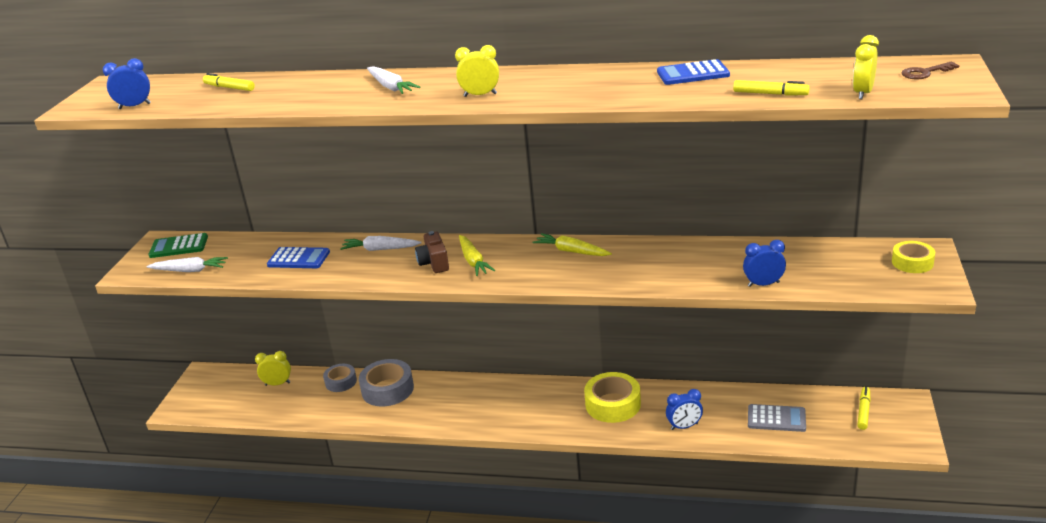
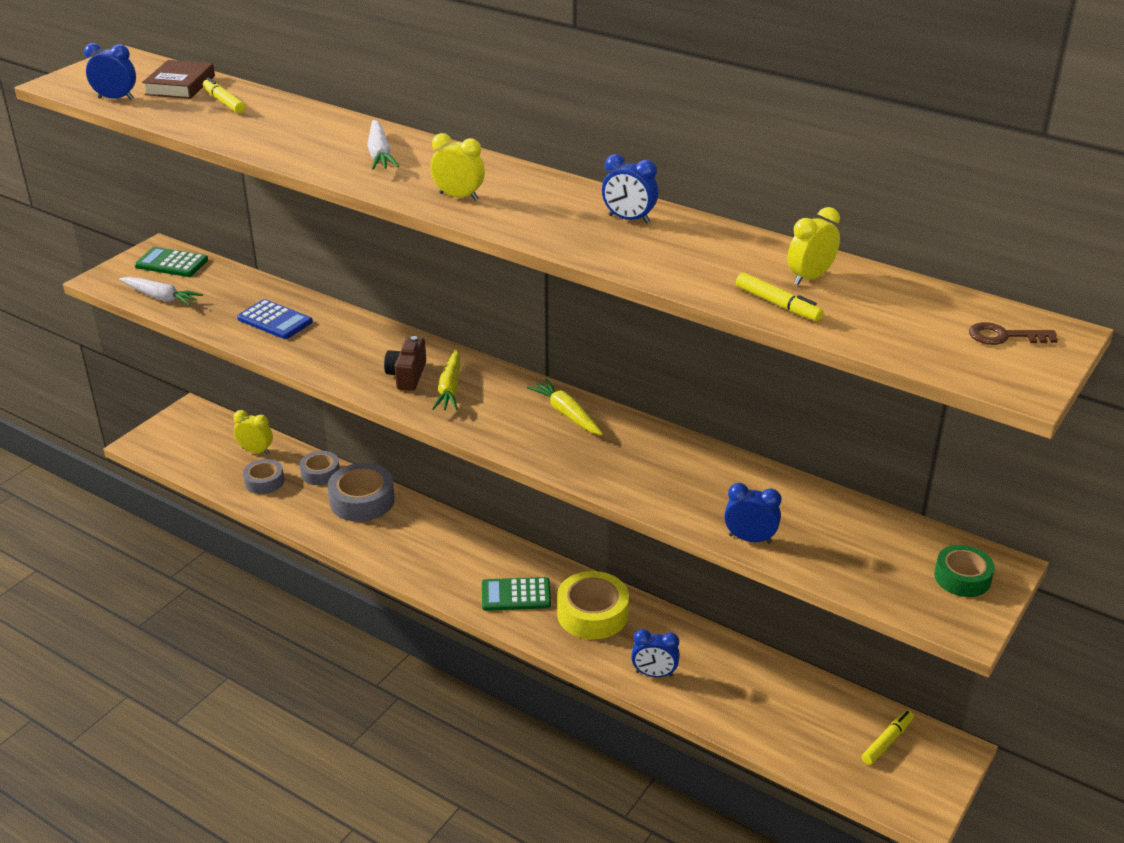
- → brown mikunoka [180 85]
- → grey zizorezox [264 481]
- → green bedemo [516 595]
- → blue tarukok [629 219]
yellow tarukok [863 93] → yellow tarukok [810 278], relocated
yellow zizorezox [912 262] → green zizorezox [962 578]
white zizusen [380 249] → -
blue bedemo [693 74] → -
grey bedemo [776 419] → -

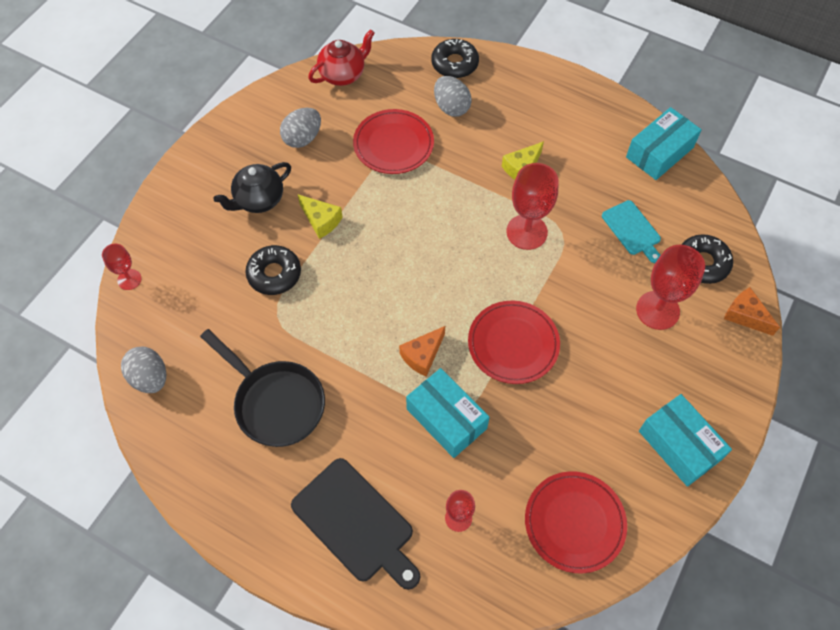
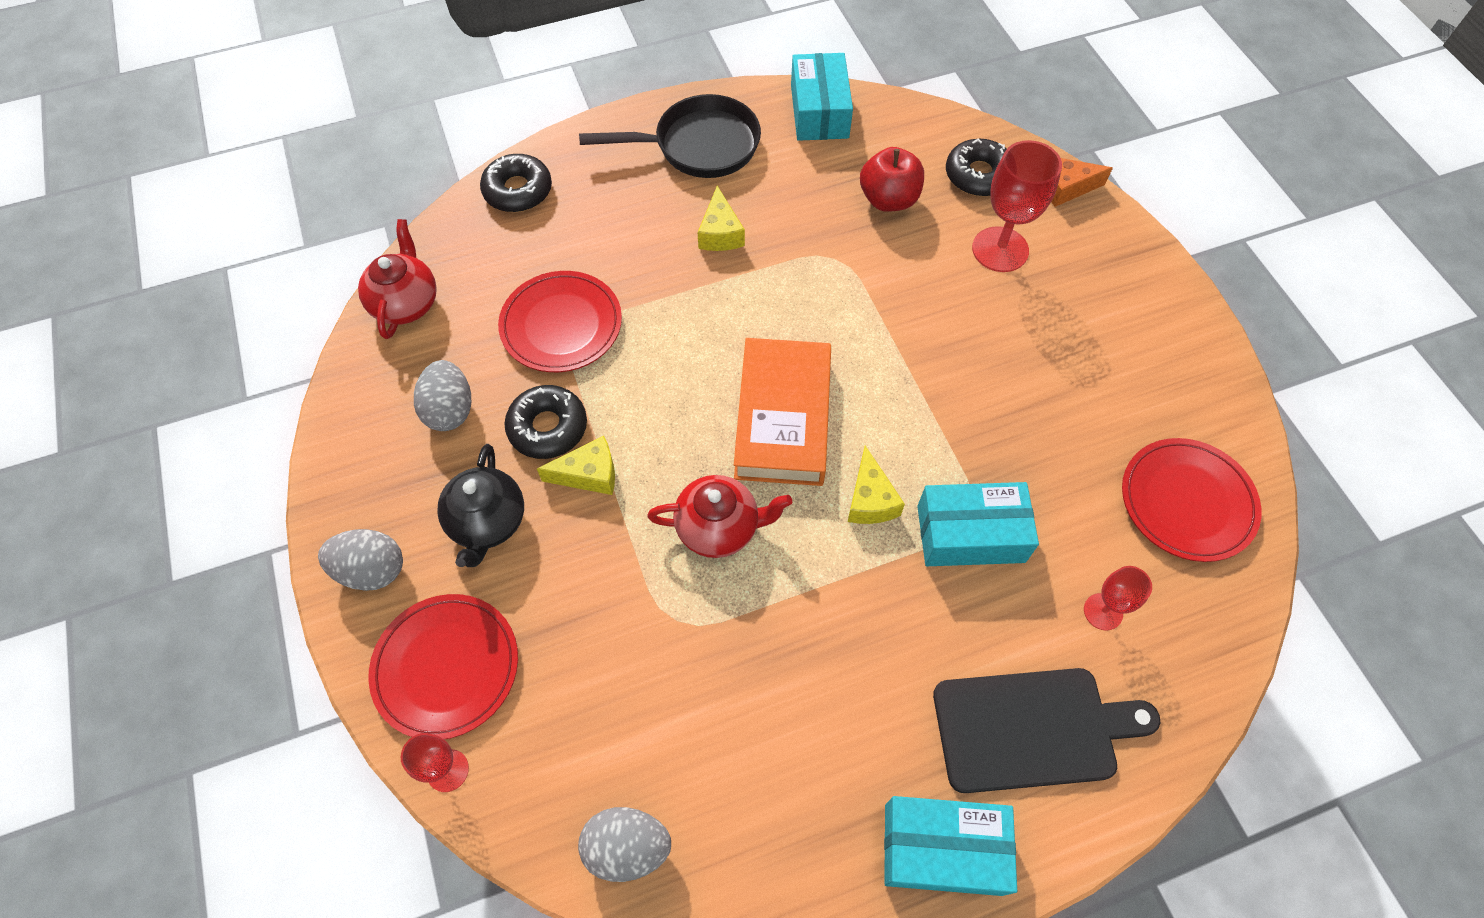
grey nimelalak [451 107] → grey nimelalak [372 570], relocated
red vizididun [513 344] → red vizididun [446 667], relocated
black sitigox [274 274] → black sitigox [548 427], relocated
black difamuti [275 402] → black difamuti [699 146], relocated
- → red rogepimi [719 528]
- → orange mikunoka [782 418]
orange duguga [422 355] → yellow duguga [870 499]
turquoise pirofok [632 230] → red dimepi [888 199]
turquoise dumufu [679 445] → turquoise dumufu [942 848], relocated
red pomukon [526 232] → -

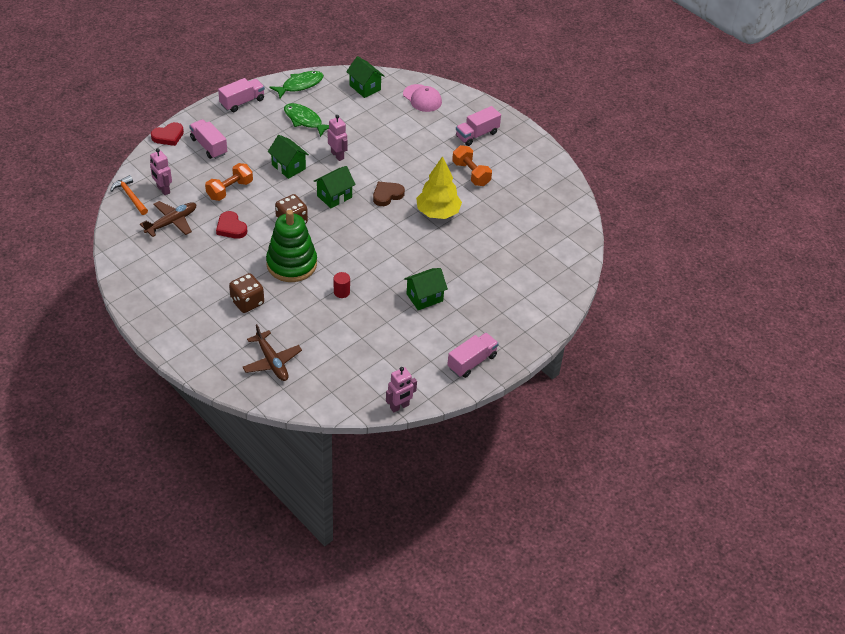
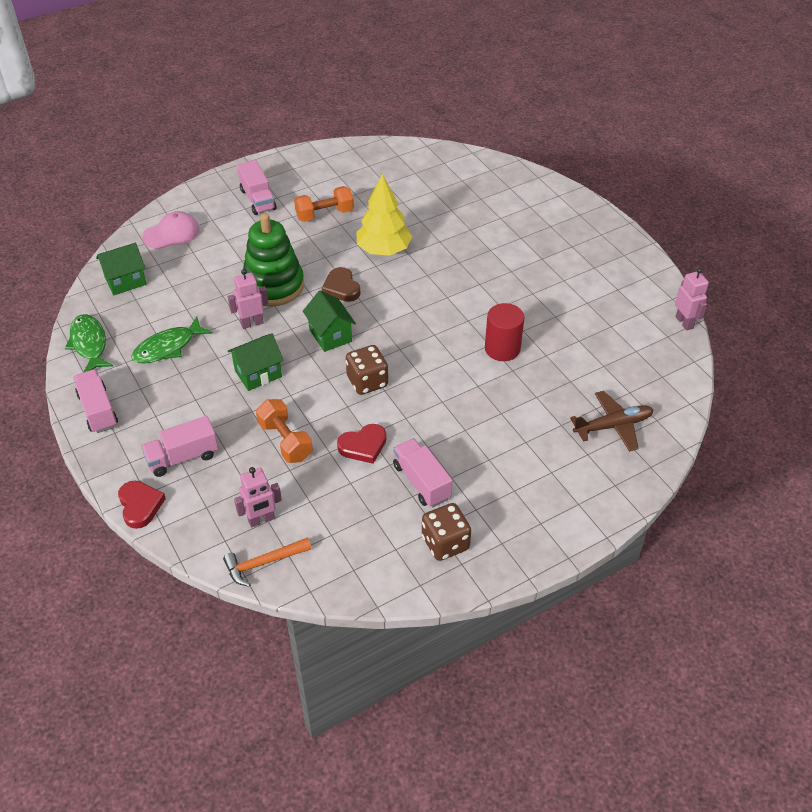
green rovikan [291 264] → green rovikan [273 286], relocated
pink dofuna [472 362] → pink dofuna [421 482], relocated
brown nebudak [247 302] → brown nebudak [445 543], relocated
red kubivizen [341 292] → red kubivizen [502 349], x1.73
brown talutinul [171 222] → -
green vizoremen [424 297] → -

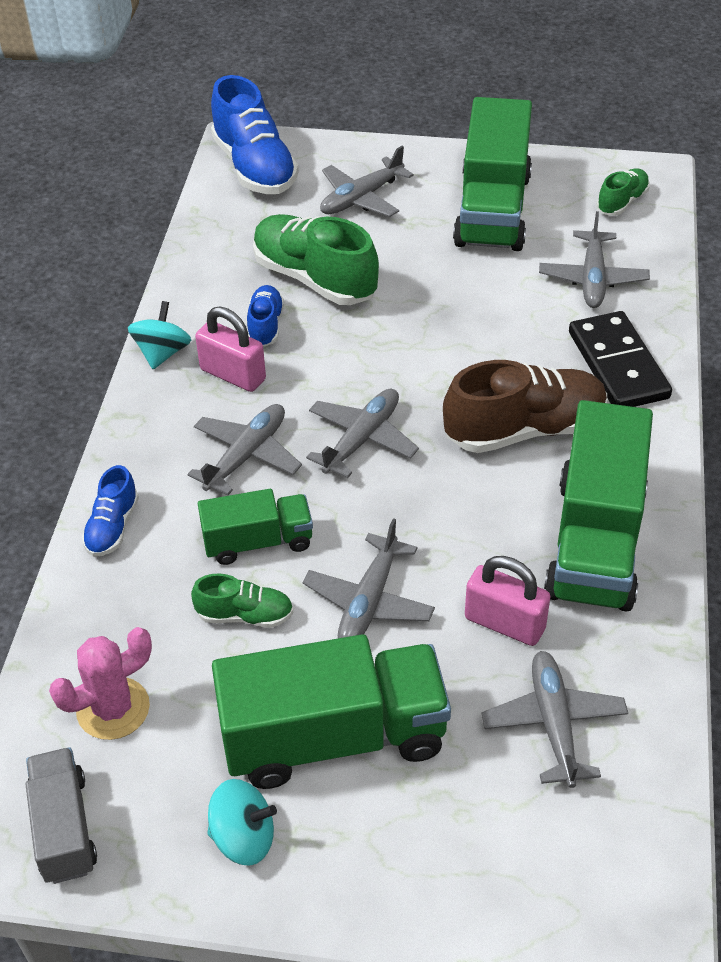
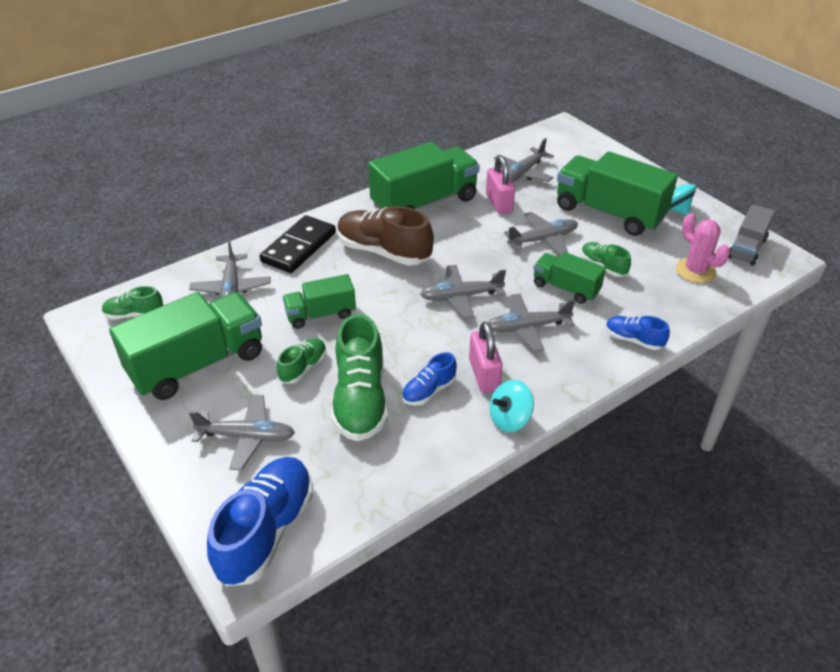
grey talutinul [592 279] → grey talutinul [231 288], 120 degrees clockwise
- → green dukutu [303 368]
- → green dofuna [320 314]
blue dukutu [112 527] → blue dukutu [633 340], 120 degrees counterclockwise
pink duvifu [113 708] → pink duvifu [695 271], 45 degrees clockwise

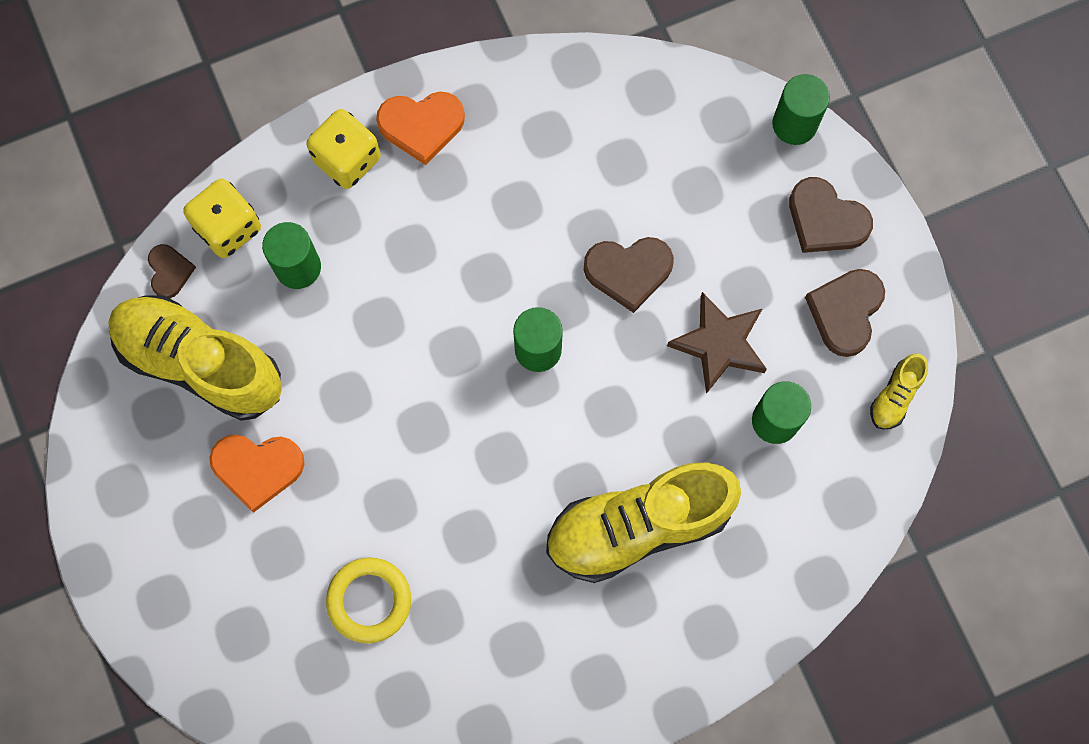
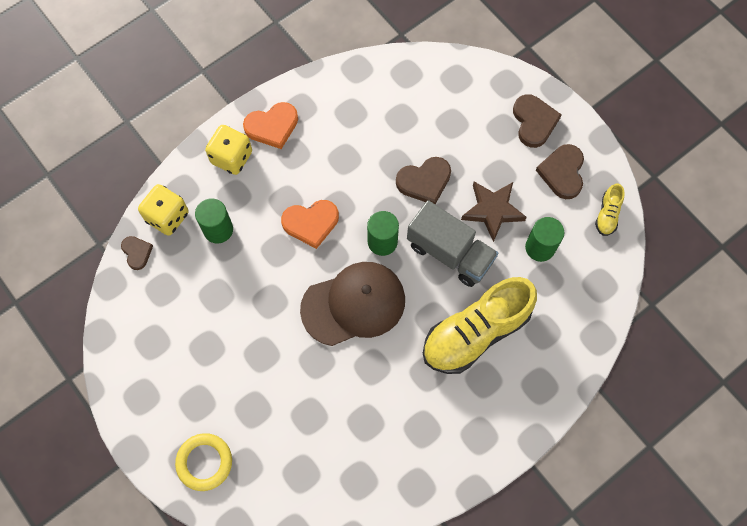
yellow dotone [369 600] → yellow dotone [204 462], relocated
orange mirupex [257 468] → orange mirupex [311 223], relocated
- → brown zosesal [353 304]
- → grey dofuna [450 253]
brown mirupex [826 220] → brown mirupex [534 122], 120 degrees counterclockwise
yellow dukutu [200 363] → -
green kubivizen [794 124] → -

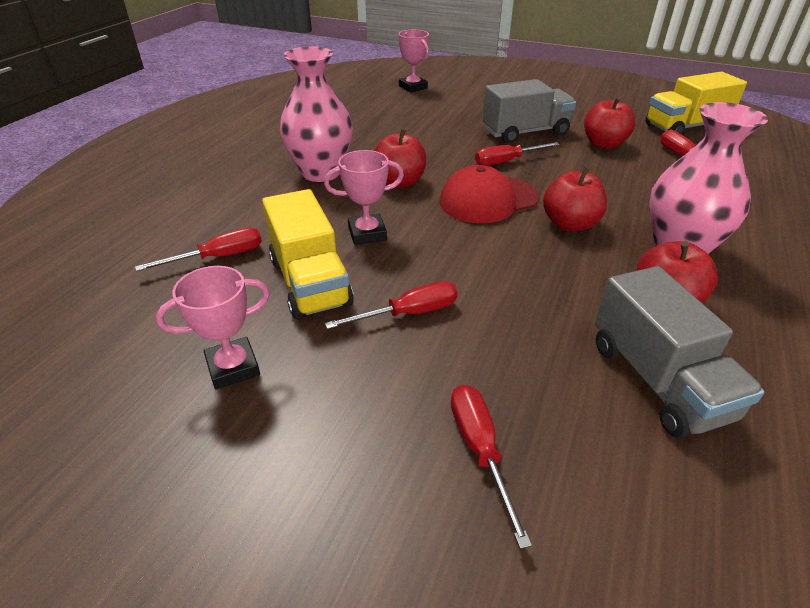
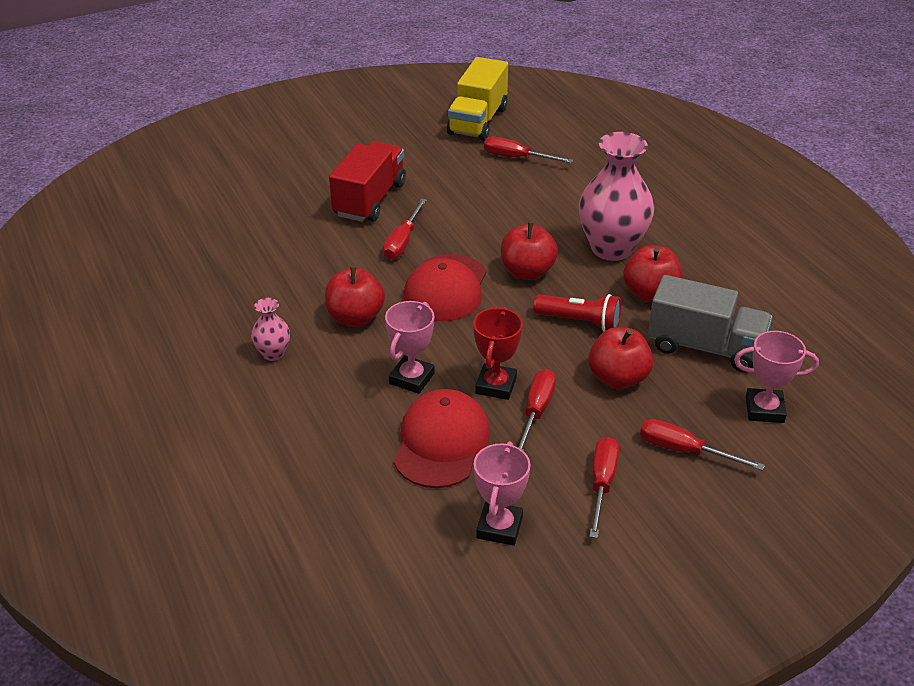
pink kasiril [321 172] → pink kasiril [273 353], x0.47
grey dofuna [525 132] → red dofuna [369 200]
yellow dofuna [310 282] → red zosesal [441 443]
- → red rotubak [496 385]
- → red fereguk [580 322]
red dimepi [604 144] → red dimepi [618 378], relocated
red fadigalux [219 257] → red fadigalux [602 484], relocated
pink rotubak [413 87] → pink rotubak [764 410], relocated

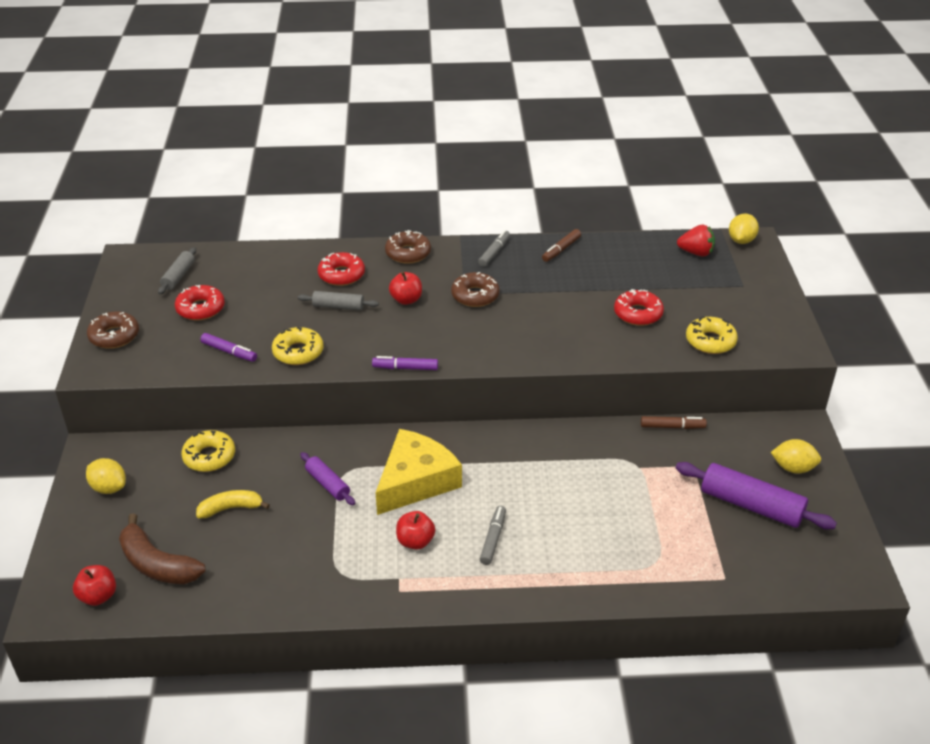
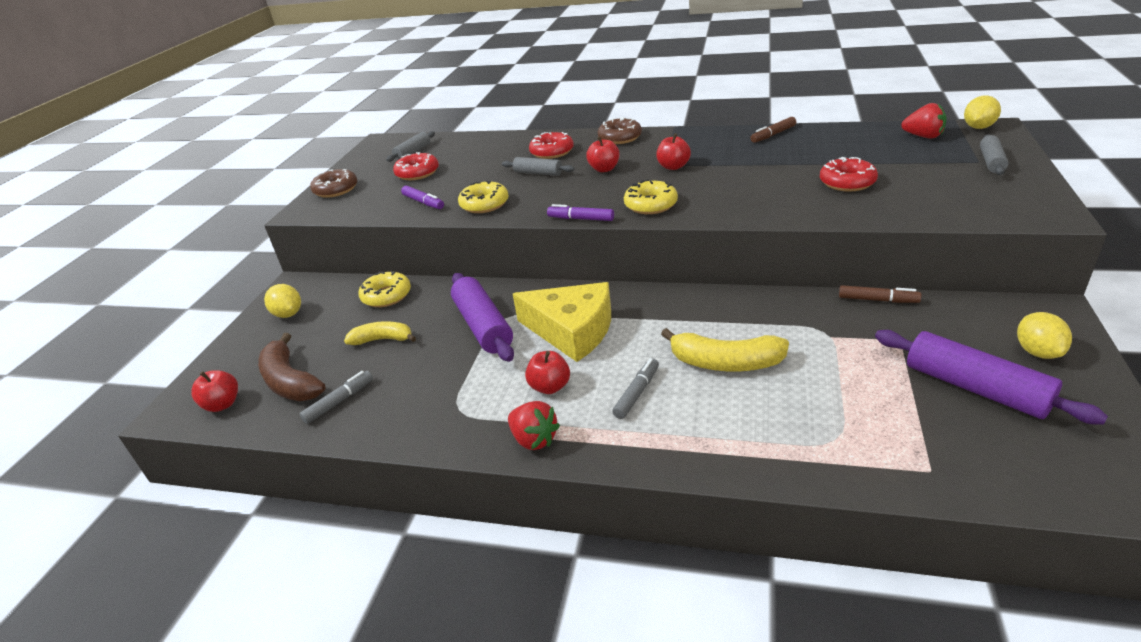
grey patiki [494 252] → grey patiki [339 401], relocated
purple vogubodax [327 484] → purple vogubodax [483 326], x1.77
- → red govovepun [534 439]
yellow duguga [415 481] → yellow duguga [572 330], 60 degrees clockwise
yellow sitigox [710 341] → yellow sitigox [650 205], relocated
brown sitigox [475 295] → red dimepi [673 167]
- → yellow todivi [725 363]
- → grey vogubodax [991 162]
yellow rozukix [793 468] → yellow rozukix [1037 352], 60 degrees clockwise

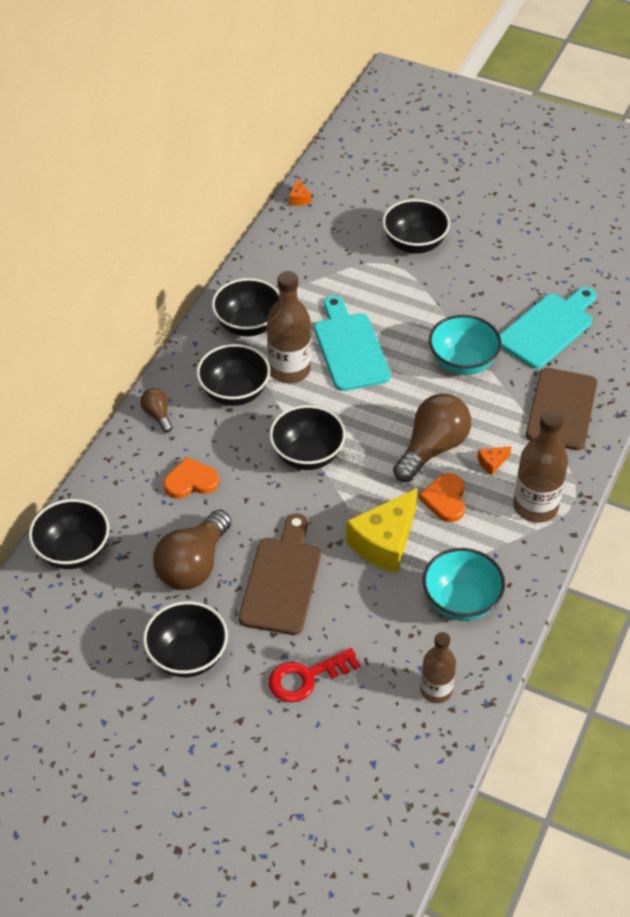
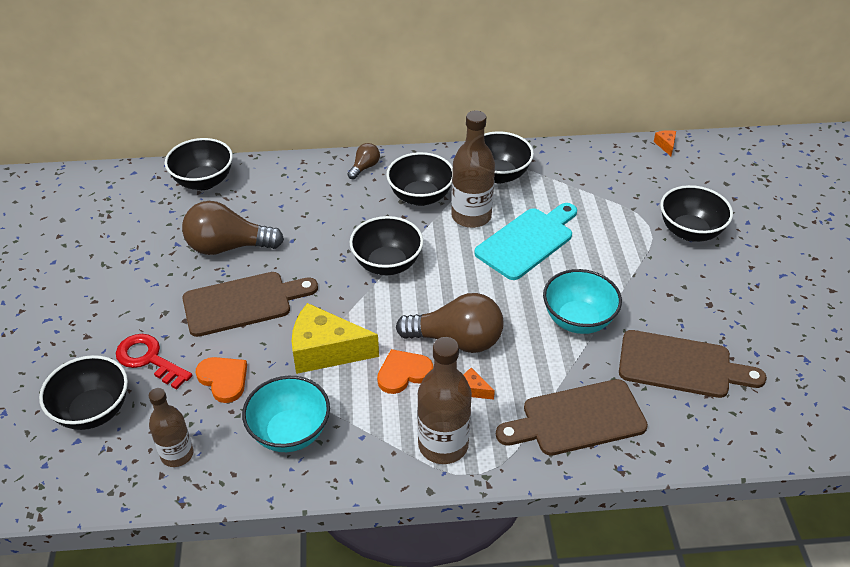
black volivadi [188 656] → black volivadi [93 411], relocated
orange mirupex [191 481] → orange mirupex [223 379], relocated
turquoise pirofok [548 328] → brown pirofok [681 365]
orange duguga [299 198] → orange duguga [665 145], 120 degrees clockwise

